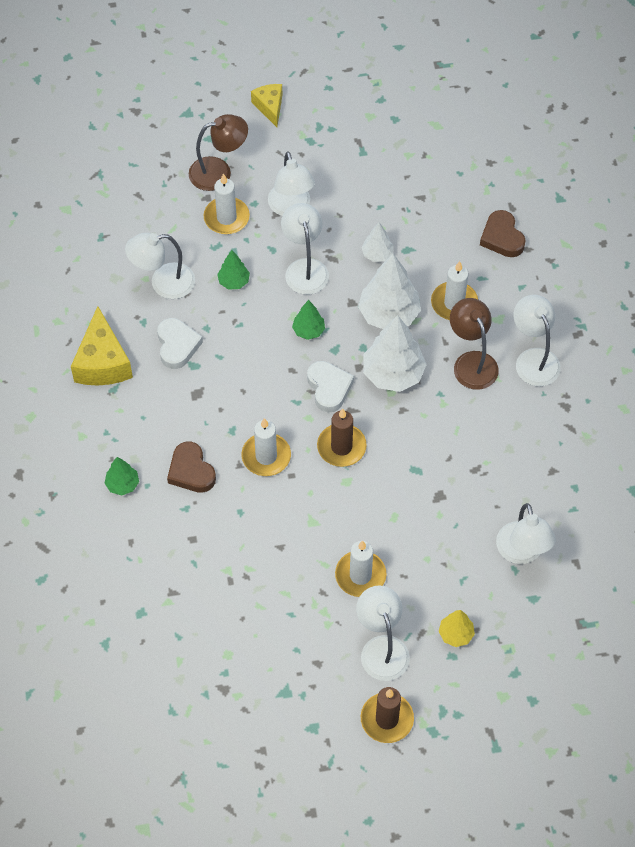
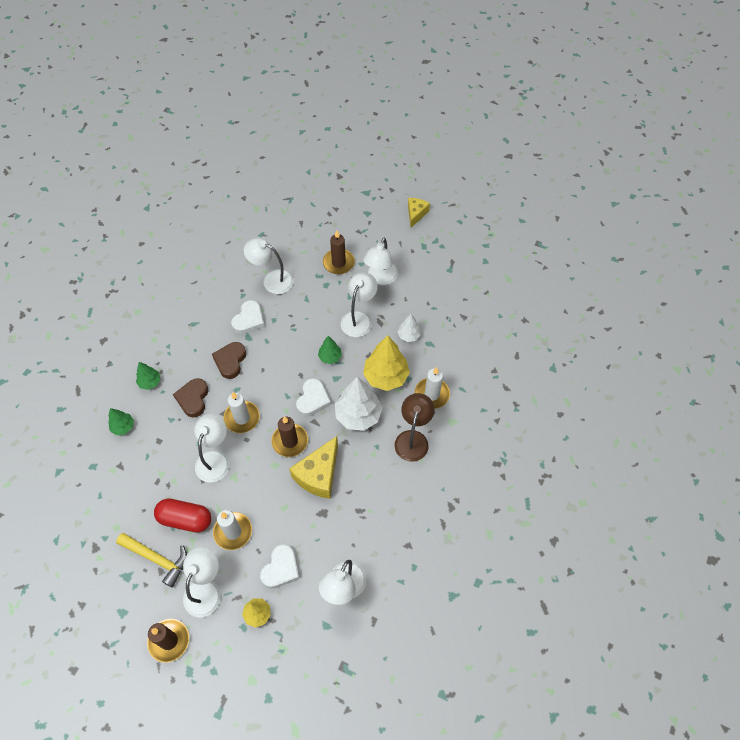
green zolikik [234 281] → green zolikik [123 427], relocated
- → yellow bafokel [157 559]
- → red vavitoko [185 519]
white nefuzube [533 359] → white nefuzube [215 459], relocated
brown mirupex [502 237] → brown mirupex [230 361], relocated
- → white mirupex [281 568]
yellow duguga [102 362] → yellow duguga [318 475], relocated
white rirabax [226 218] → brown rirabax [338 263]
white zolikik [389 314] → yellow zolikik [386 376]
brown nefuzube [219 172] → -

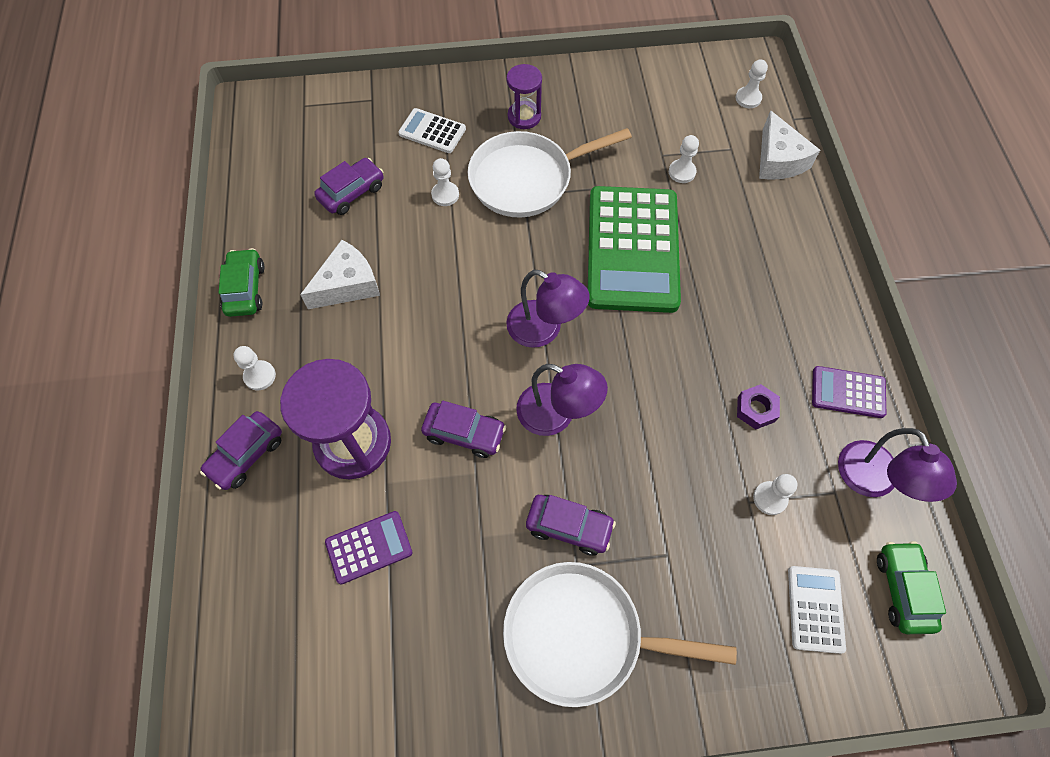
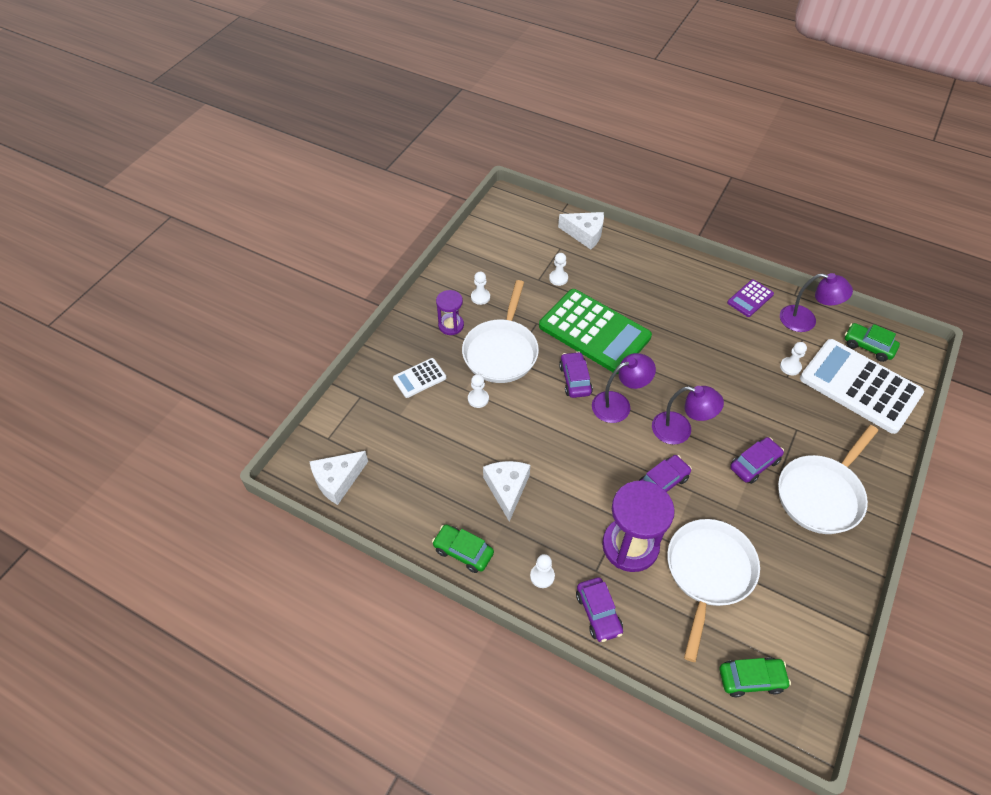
- → white duguga [338 480]
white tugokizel [748 98] → white tugokizel [480 297], relocated
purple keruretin [352 193] → purple keruretin [575 379], relocated
purple nefuzube [557 415] → purple nefuzube [680 430], 45 degrees clockwise
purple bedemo [369 547] → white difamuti [708 573]
- → green keruretin [751 679]
white bedemo [815 609] → white bedemo [860 386], x2.20
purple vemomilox [756 409] → -

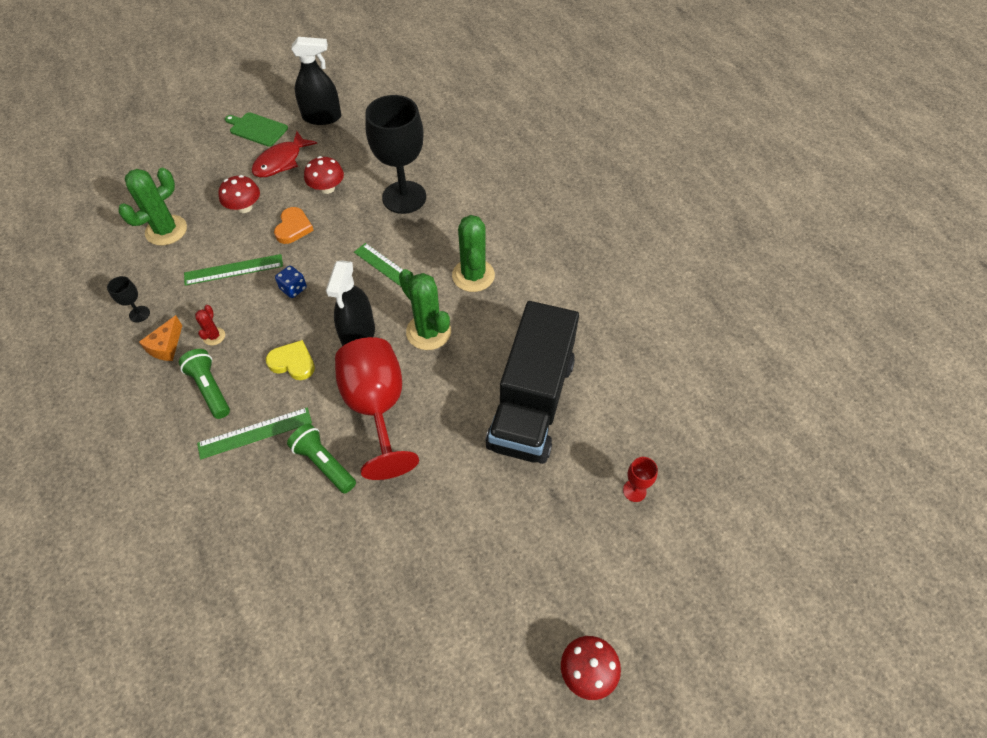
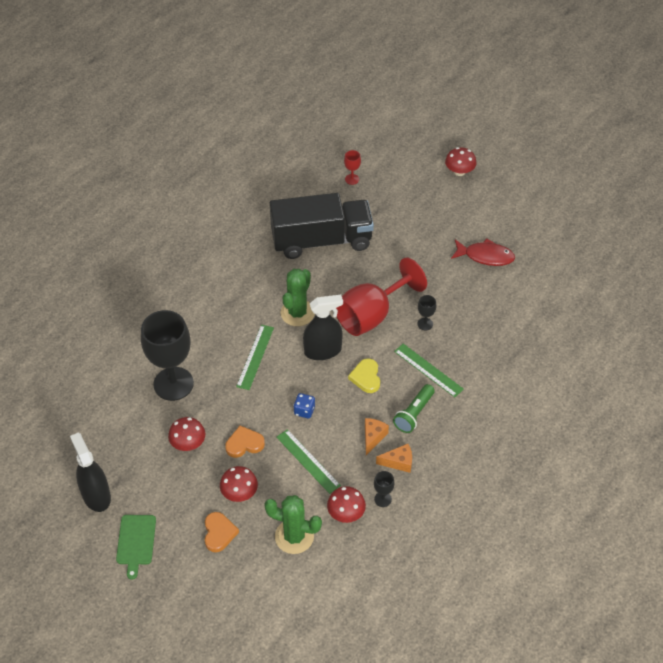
- → orange mirupex [219 533]
- → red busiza [346 513]
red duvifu [214 336] → orange duguga [373 437]
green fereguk [324 463] → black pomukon [425 324]
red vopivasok [281 161] → red vopivasok [485 256], relocated
green duvifu [473 275] → -

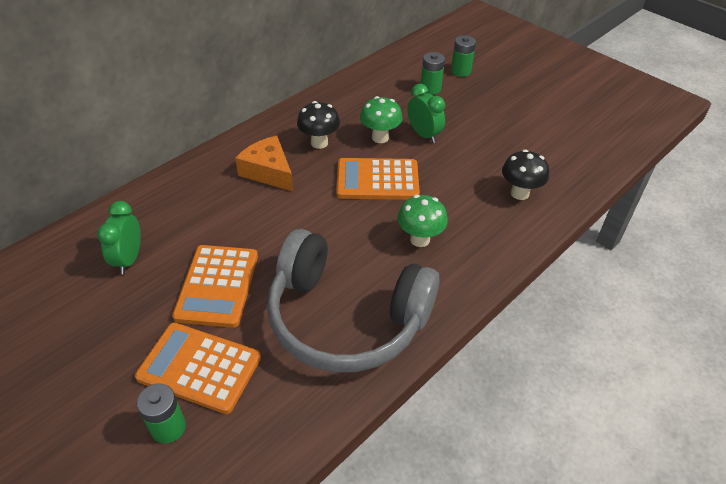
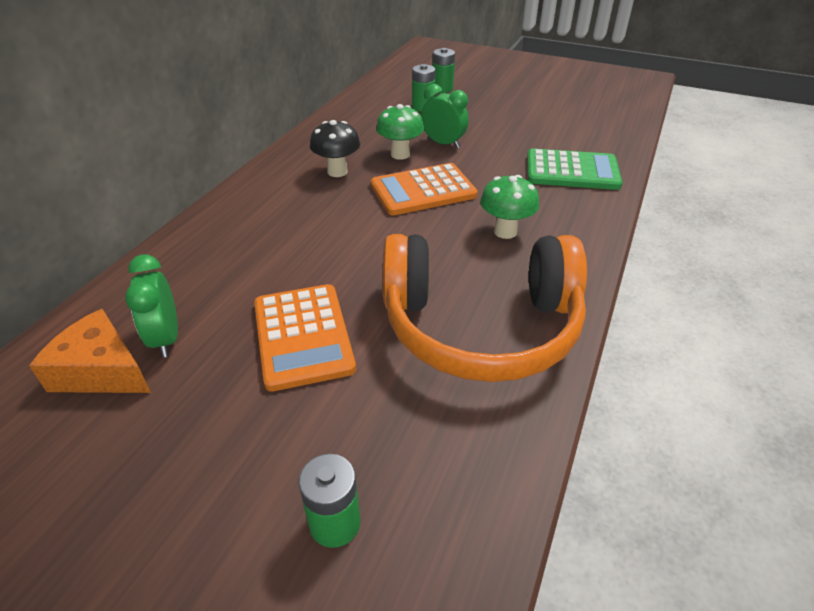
orange duguga [268 172] → orange duguga [101 370], relocated
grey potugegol [346 317] → orange potugegol [480 325]
black busiza [519 193] → green bedemo [572 171]
orange bedemo [199 367] → -

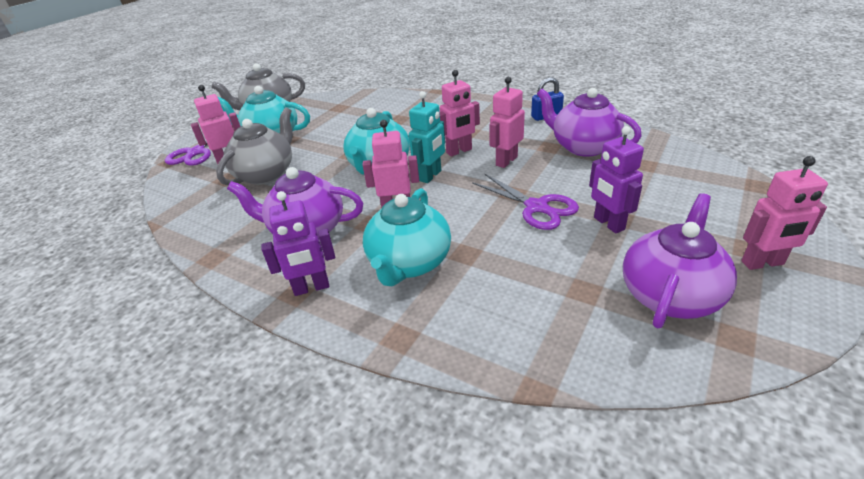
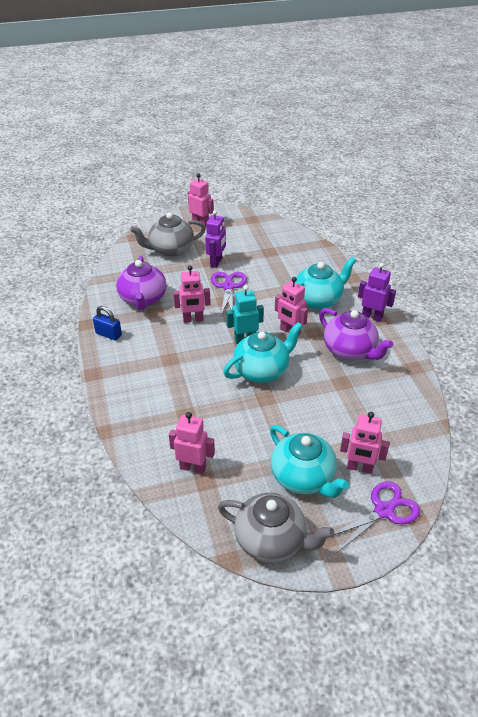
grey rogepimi [266 174] → grey rogepimi [170 250], relocated
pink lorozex [459 151] → pink lorozex [193 467], relocated
purple rogepimi [670 294] → -

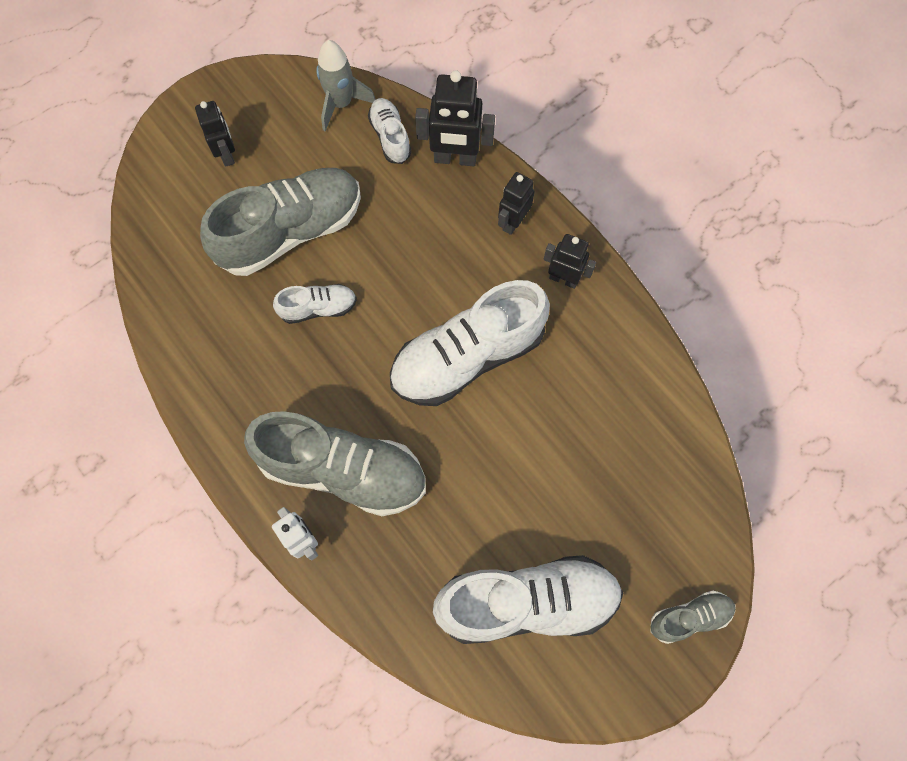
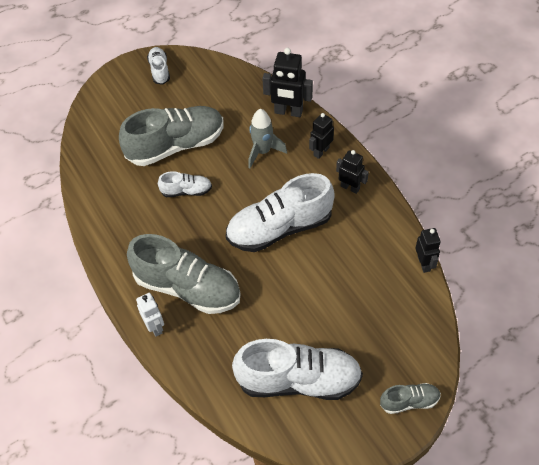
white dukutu [390 137] → white dukutu [159 70], relocated
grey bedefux [341 104] → grey bedefux [263 151], relocated
black lorozex [227 154] → black lorozex [424 263], relocated

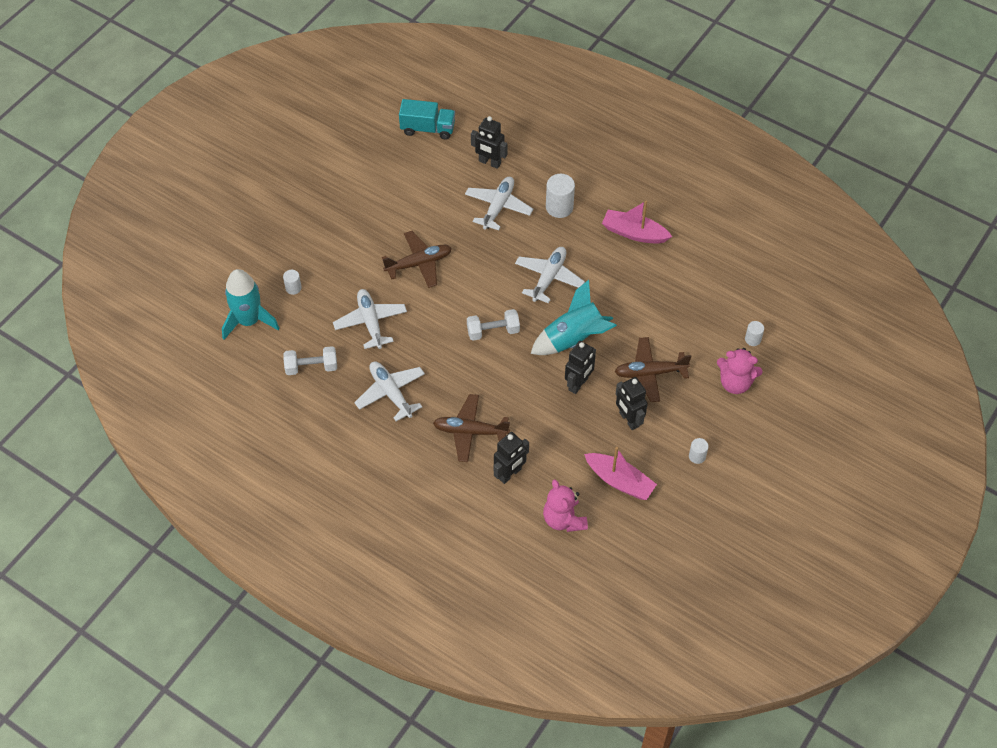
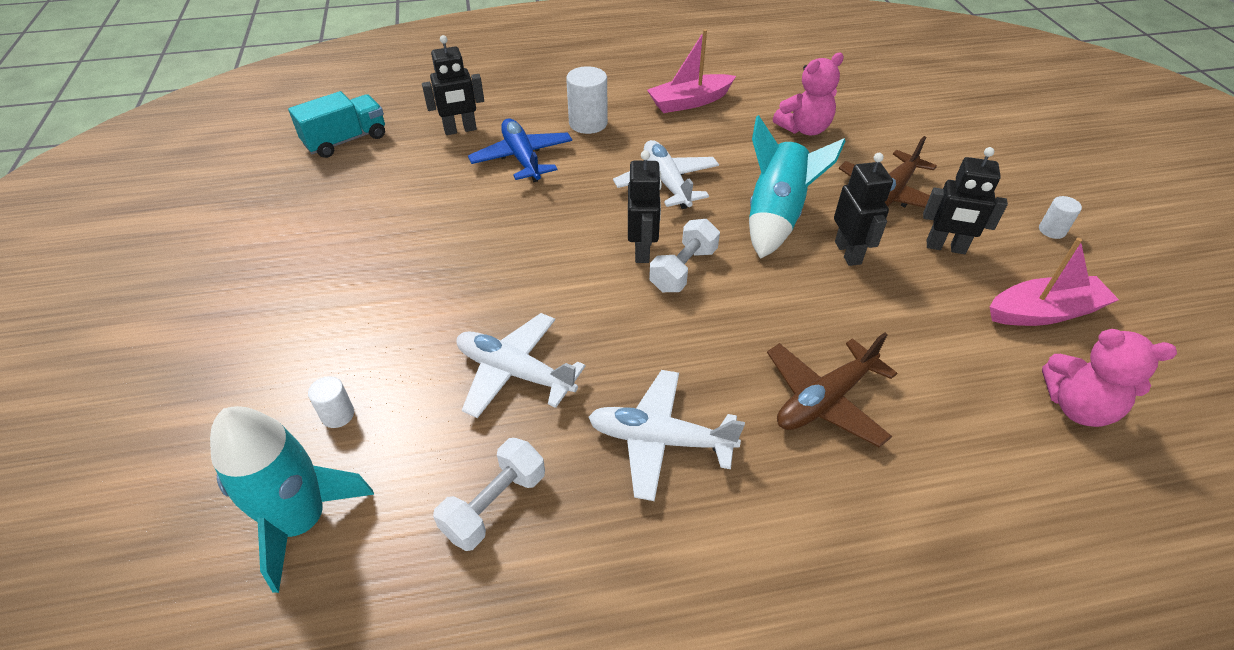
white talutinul [498 207] → blue talutinul [522 158]
black lorozex [510 474] → black lorozex [642 250], relocated
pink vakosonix [735 383] → pink vakosonix [804 129], relocated
brown talutinul [419 264] → -
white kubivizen [752 339] → -

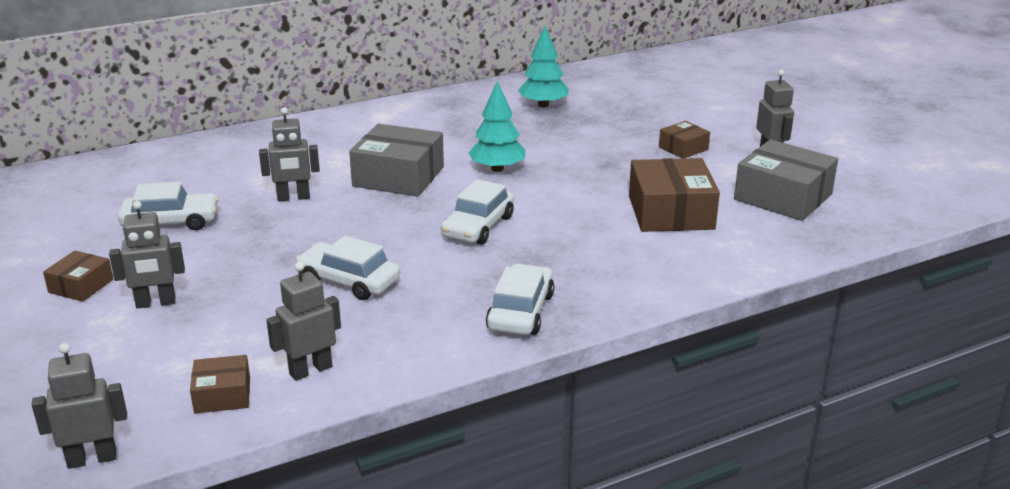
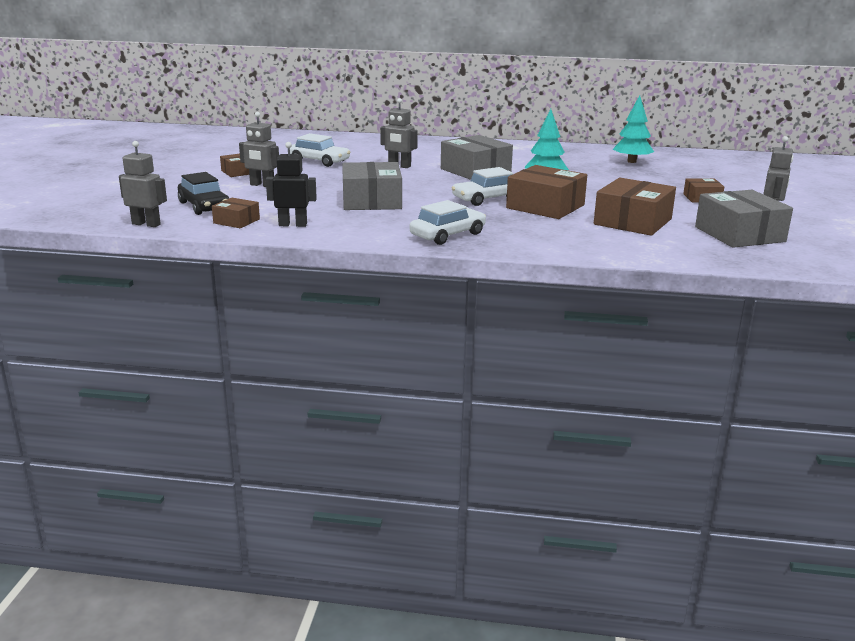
- → black keruretin [204 206]
grey lorozex [310 370] → black lorozex [293 225]
white keruretin [349 281] → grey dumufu [371 201]
- → brown dumufu [545 206]

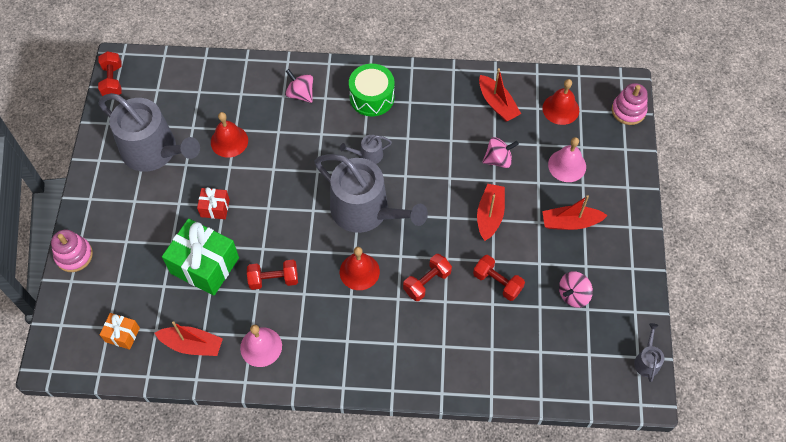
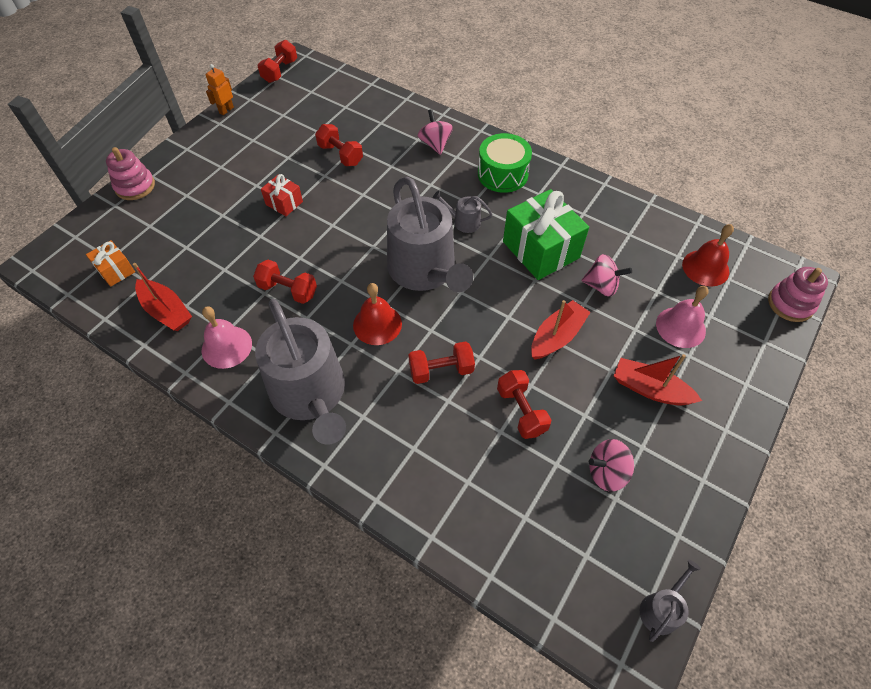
- → orange lorozex [226 110]
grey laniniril [154 151] → grey laniniril [311 394], relocated
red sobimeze [229 141] → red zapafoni [340 155]
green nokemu [204 265] → green nokemu [541 250], relocated
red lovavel [497 104] → -

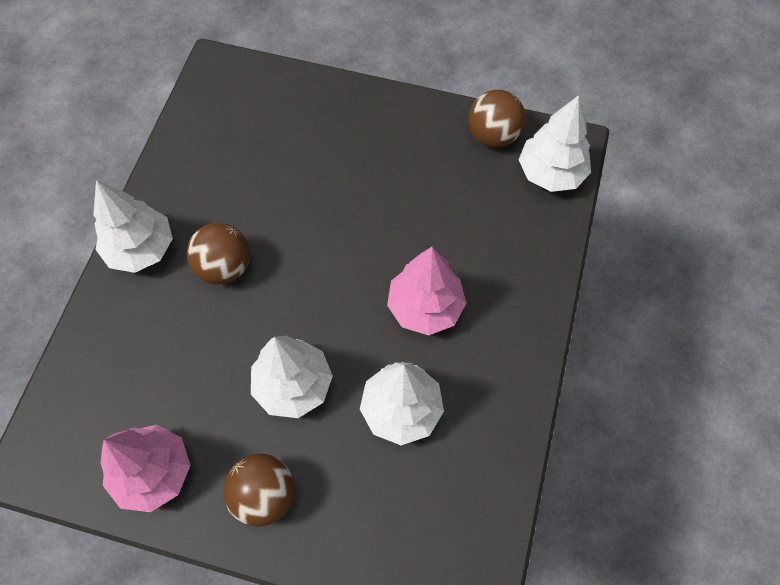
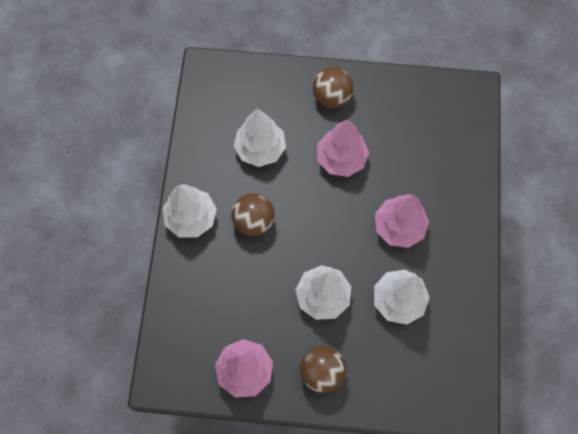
white zolikik [551 173] → white zolikik [260 149], relocated
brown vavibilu [493 135] → brown vavibilu [331 97], relocated
- → pink zolikik [341 159]

